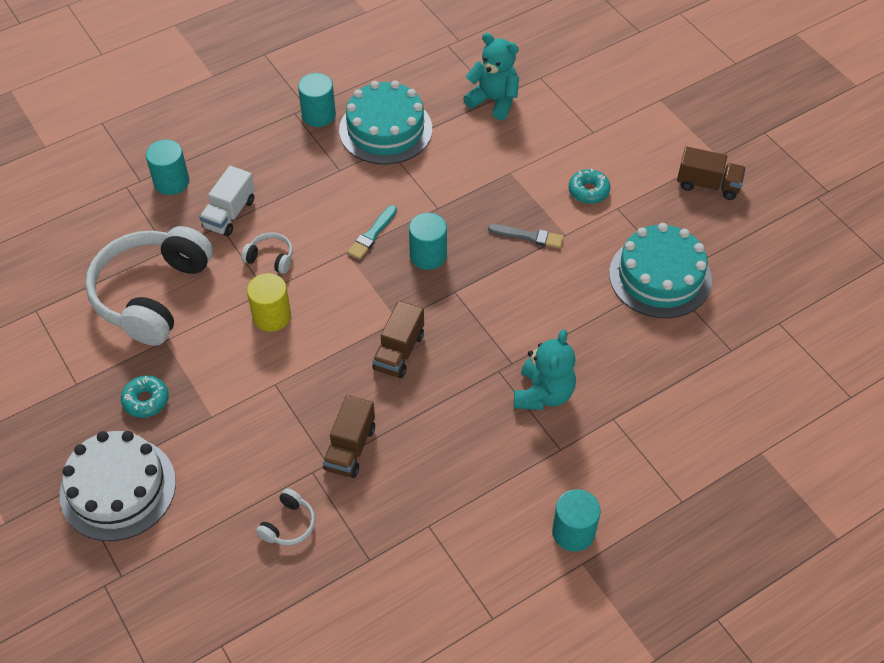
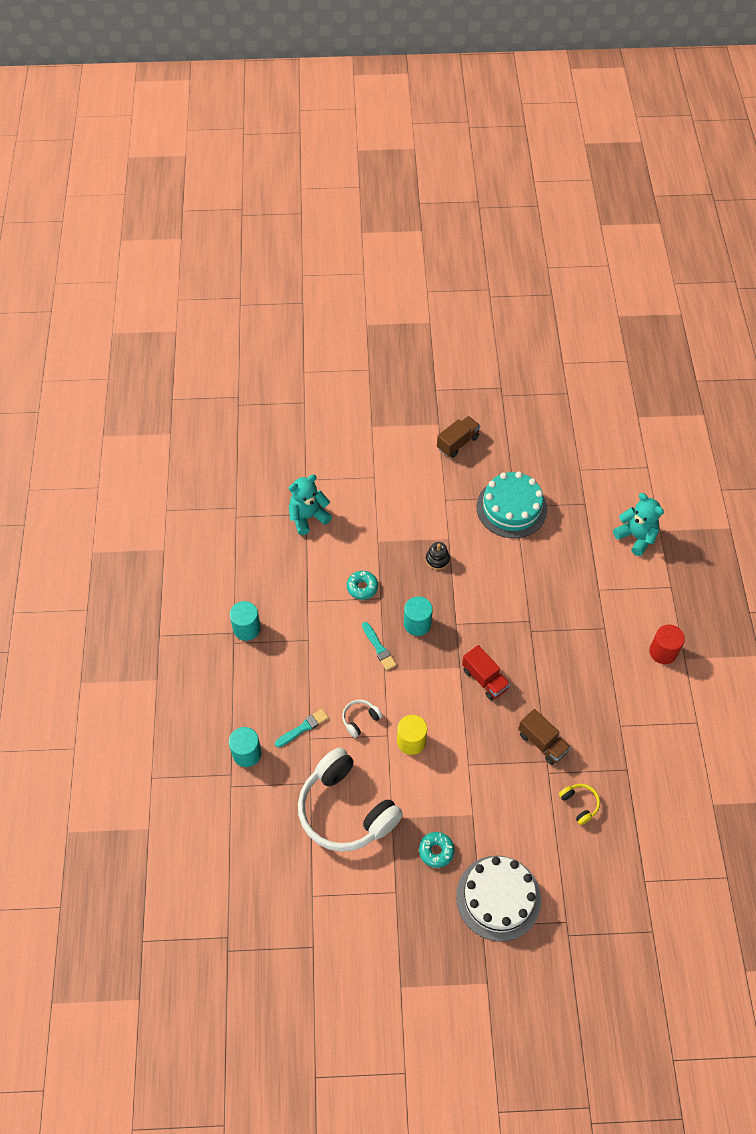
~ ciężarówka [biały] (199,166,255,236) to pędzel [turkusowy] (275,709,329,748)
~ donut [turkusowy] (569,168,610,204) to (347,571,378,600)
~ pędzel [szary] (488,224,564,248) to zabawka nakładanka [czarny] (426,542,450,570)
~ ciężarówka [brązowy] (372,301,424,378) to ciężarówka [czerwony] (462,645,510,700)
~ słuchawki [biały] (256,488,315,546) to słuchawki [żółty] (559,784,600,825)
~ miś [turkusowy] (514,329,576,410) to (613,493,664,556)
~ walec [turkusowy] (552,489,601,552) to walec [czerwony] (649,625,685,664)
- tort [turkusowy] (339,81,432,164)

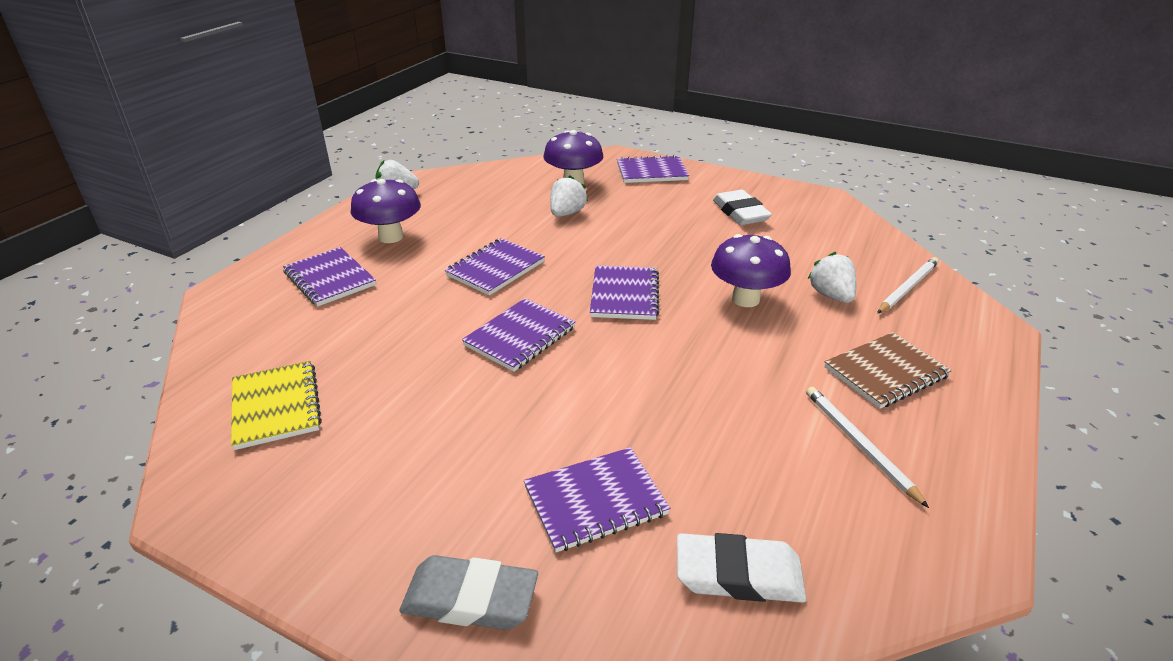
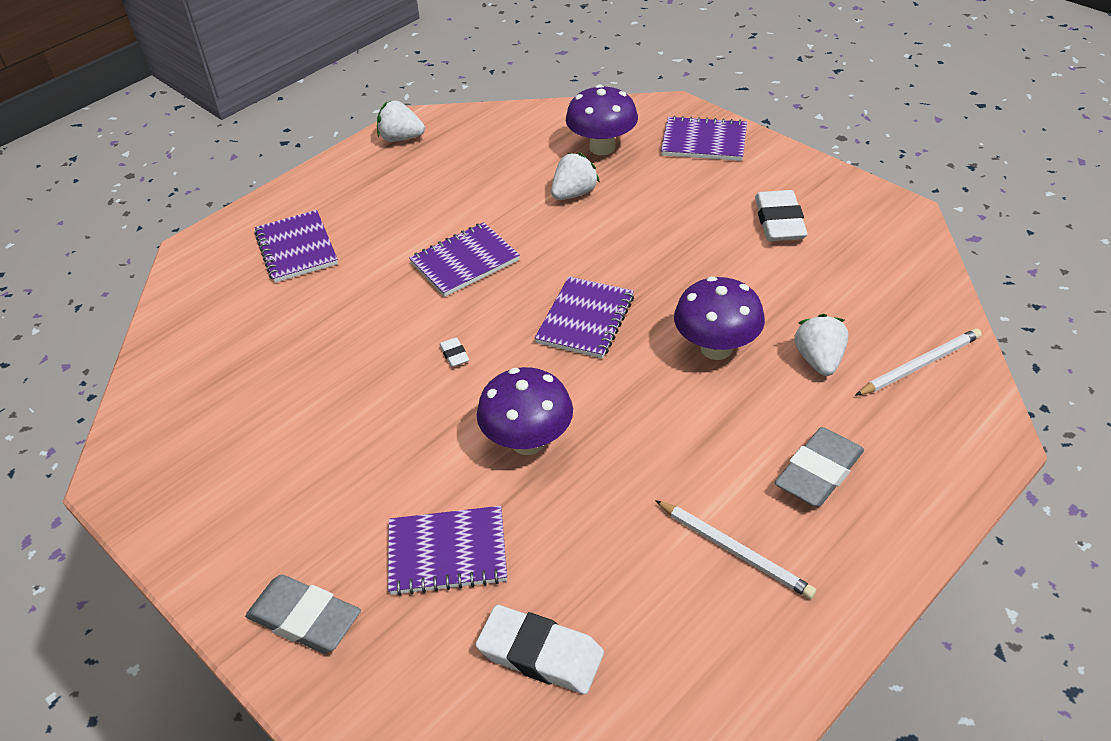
~ zeszyt [fioletowy] (462,298,576,372) to gumka do mazania [biały] (439,337,469,367)
~ grzyb [fioletowy] (351,179,421,243) to (477,367,573,455)
~ ołówek [biały] (806,387,929,508) = (655,500,816,599) 135 degrees clockwise
~ zeszyt [brązowy] (824,332,952,409) to gumka do mazania [szary] (775,427,864,507)
- zeszyt [żółty] (231,361,322,450)

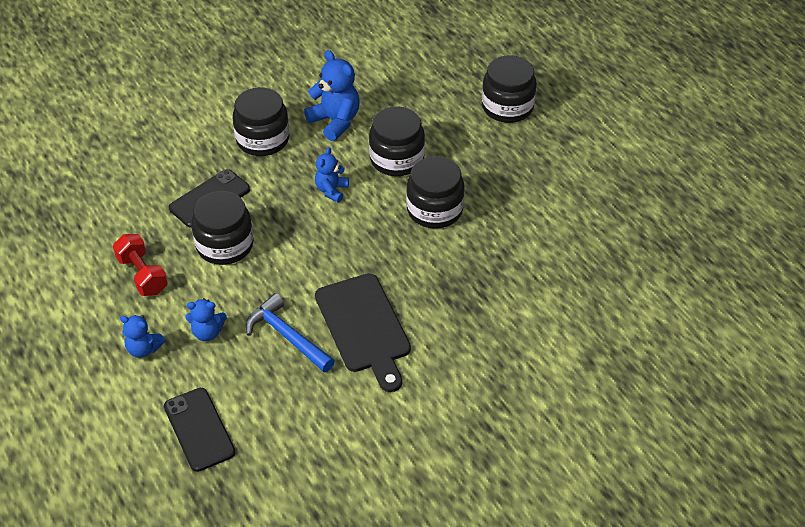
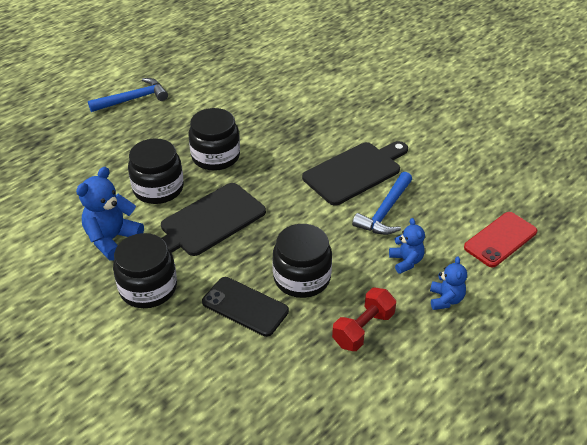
+ młotek [niebieski] (88,78,168,112)
~ miś [niebieski] (315,147,349,202) to deska do krojenia [czarny] (161,183,266,256)
~ telefon [czarny] (164,388,235,472) to telefon [czerwony] (464,212,537,267)
- słoik [czarny] (482,55,537,123)

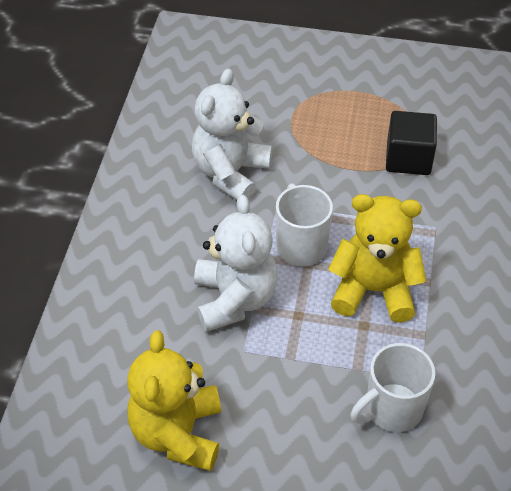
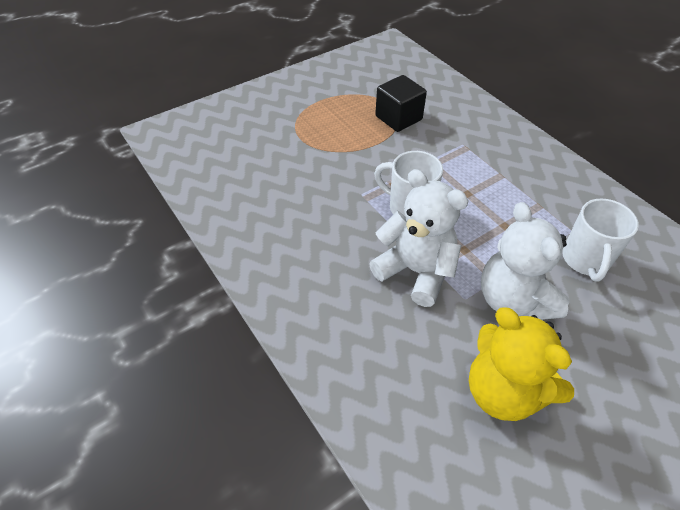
~ miś [biały] (192,68,272,200) to (481,202,569,320)
- miś [żółty] (328,194,426,323)

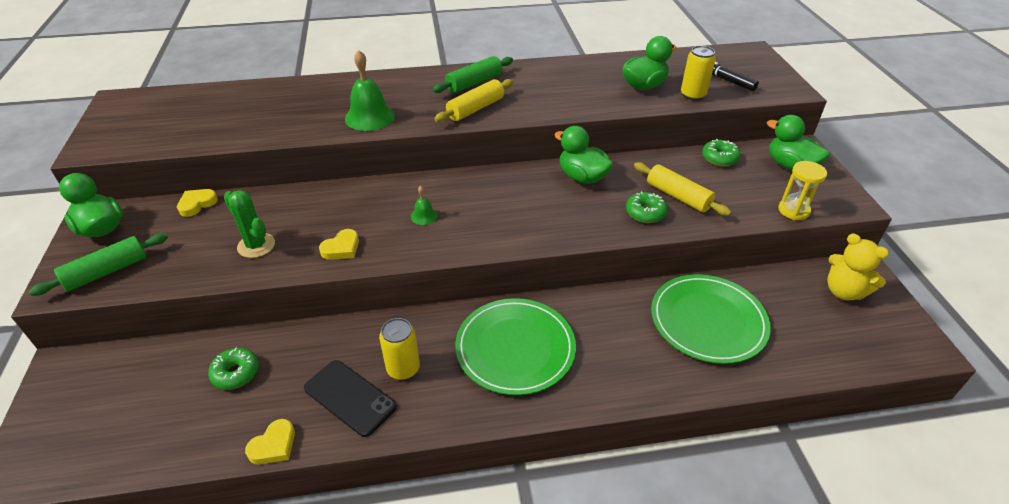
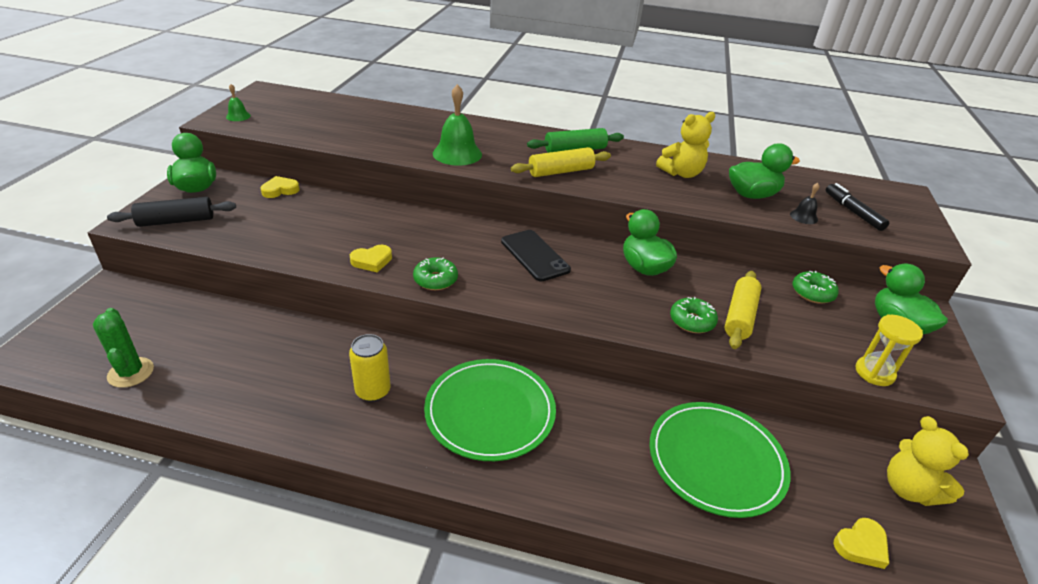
~ kaktus [zielony] (224,190,275,258) to (93,308,154,388)
~ wałek do ciasta [zielony] (29,233,168,296) to wałek do ciasta [czarny] (107,197,236,227)
~ dzwonek [zielony] (411,186,438,225) to (226,84,251,121)
~ donut [zielony] (208,348,259,390) to (413,257,458,290)
~ telefon [czarny] (304,360,397,437) to (501,230,571,282)
+ miś [żółty] (656,112,715,178)
~ wałek do ciasta [żółty] (634,162,731,216) = (725,271,761,349) 45 degrees clockwise
~ puszka [żółty] (681,46,716,100) to dzwonek [czarny] (790,183,819,224)
~ serce [żółty] (245,419,295,465) to (833,518,889,569)

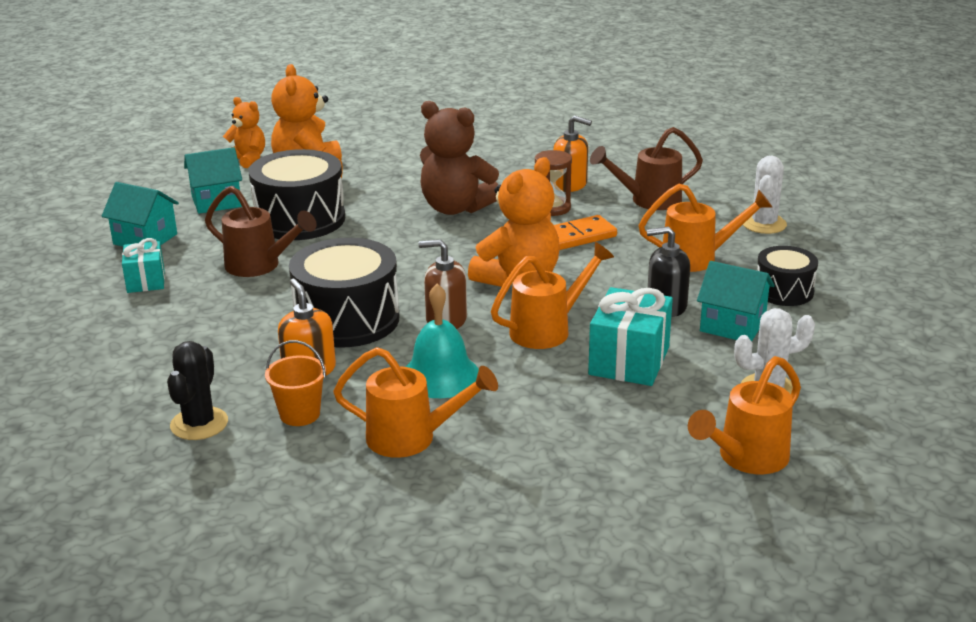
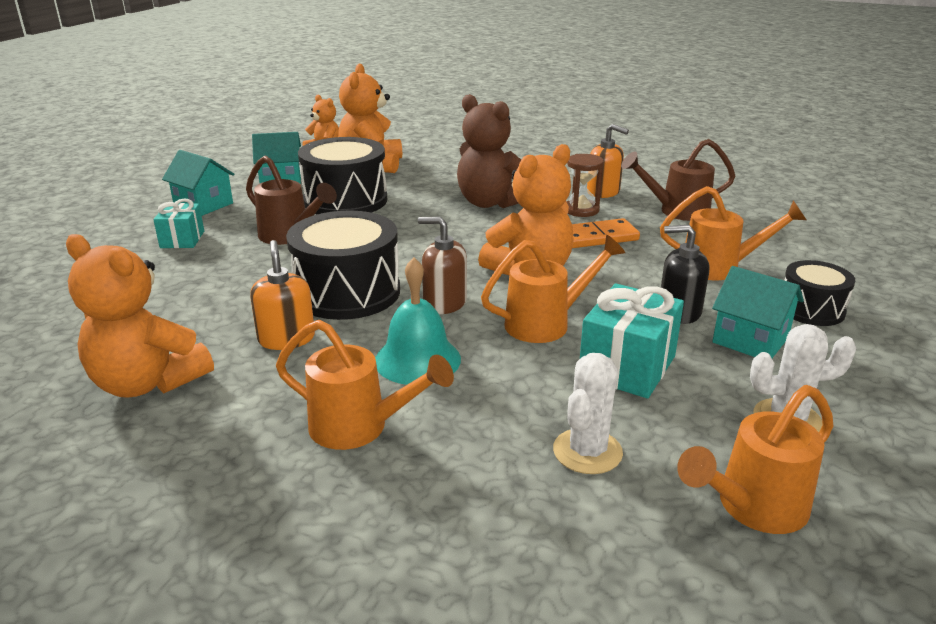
~ kaktus [czarny] (167,341,228,440) to miś [pomarańczowy] (66,234,214,398)
~ kaktus [biały] (743,156,787,234) to (553,353,623,474)
- wiadro [pomarańczowy] (265,340,326,426)

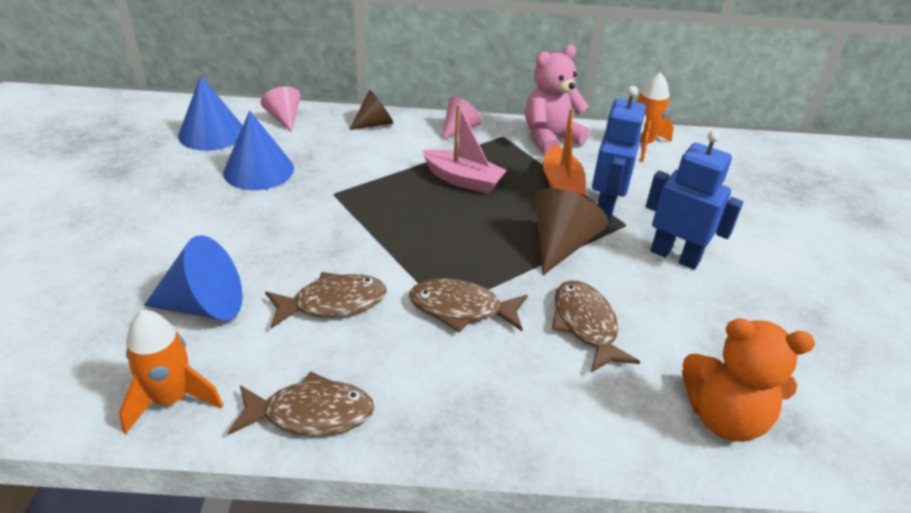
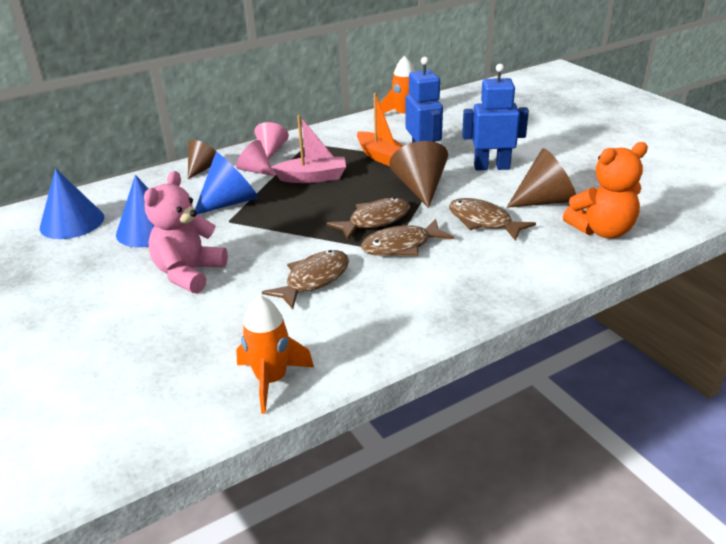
~ miś [różowy] (525,45,590,155) to (144,171,228,293)
~ stożek [niebieski] (144,235,243,321) to (195,152,258,214)
~ stożek [różowy] (261,86,301,132) to (236,140,275,176)
~ ryba [brązowy] (228,371,375,436) to (327,197,410,240)
+ stożek [brązowy] (507,148,576,208)

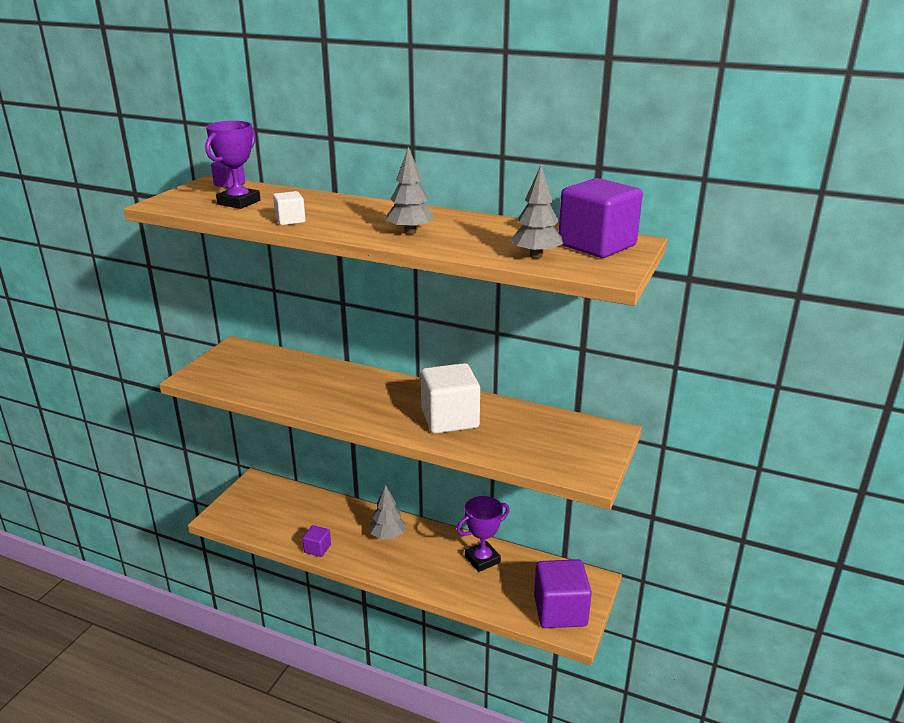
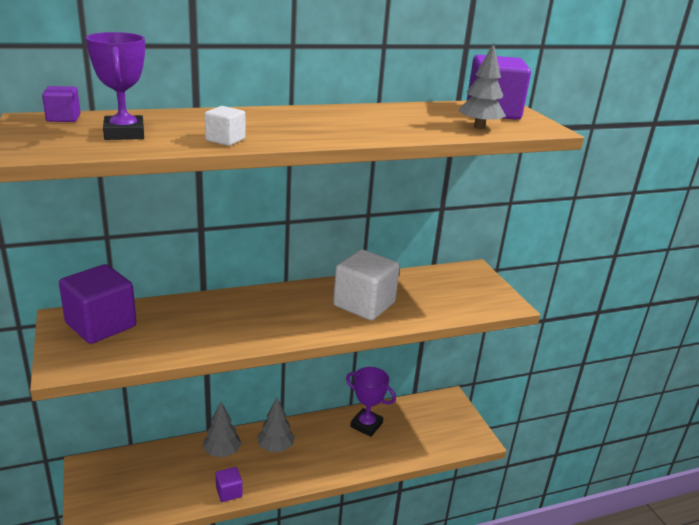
~ sześcian [fioletowy] (534,559,592,628) to (59,264,137,344)
~ drzewko [szary] (386,147,435,234) to (203,402,242,457)
~ puchar [fioletowy] (457,496,510,572) = (346,367,396,437) 75 degrees counterclockwise

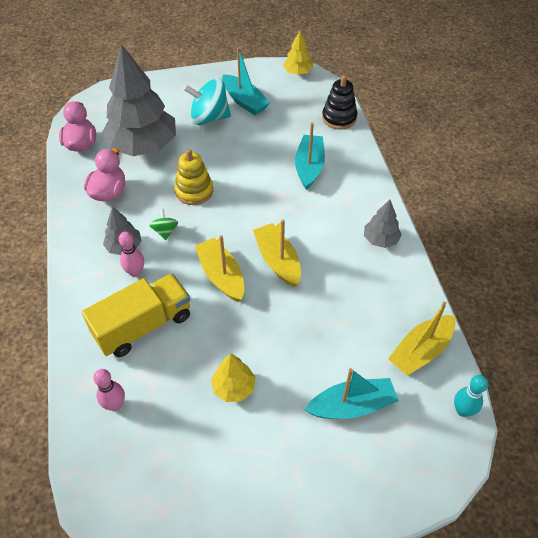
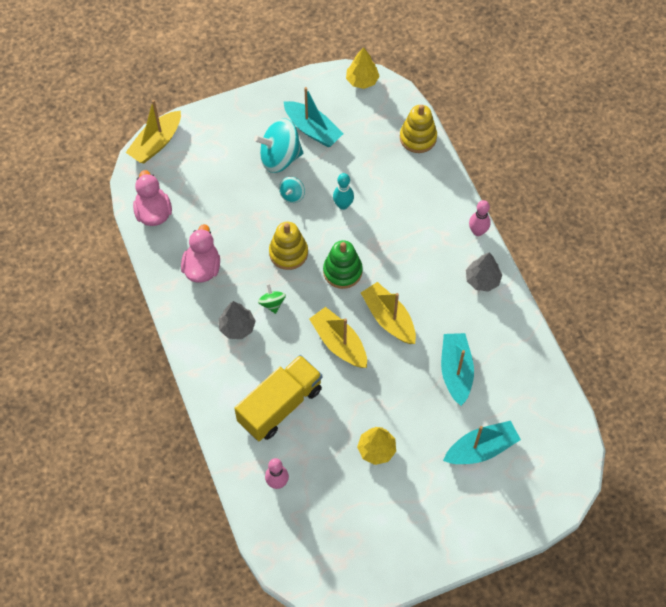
~ łódka [żółty] (388,302,456,376) to (126,100,181,163)
+ bączek [turkusowy] (279,177,305,203)
+ zabawka nakładanka [zielony] (323,240,363,289)
~ kręgiel [turkusowy] (454,375,488,417) to (333,173,354,210)
~ zabawka nakładanka [czarny] (322,75,357,130) to zabawka nakładanka [żółty] (400,105,437,153)
~ łódka [turkusowy] (295,123,325,190) to (441,333,474,406)
~ kręgiel [różowy] (119,232,144,277) to (469,200,491,236)
- drzewko [szary] (102,44,176,156)

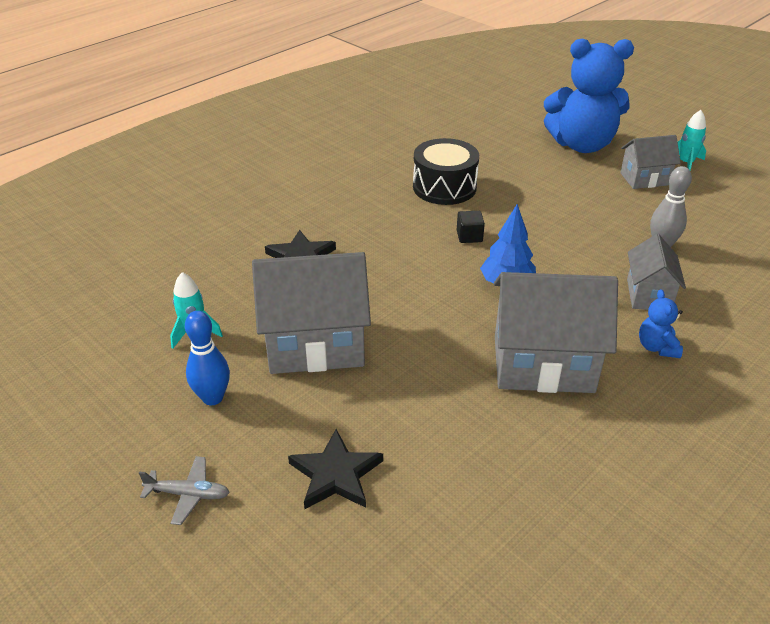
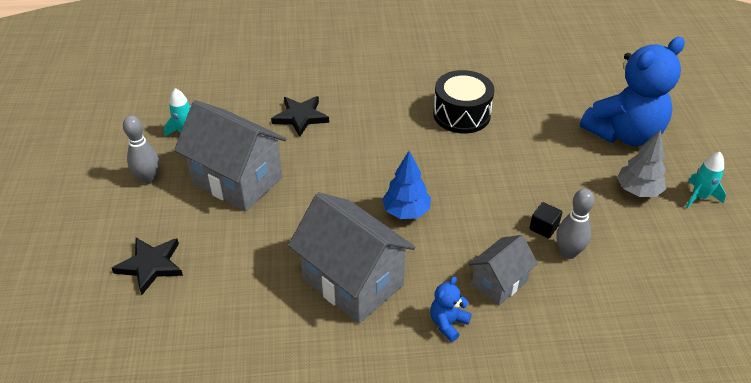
~ kręgiel [niebieski] (185,311,230,405) to kręgiel [szary] (123,116,159,184)
~ sześcian [czarny] (457,211,485,243) to (530,202,562,238)
~ miś [niebieski] (544,39,634,153) = (580,37,685,146) 75 degrees counterclockwise
~ domek [szary] (620,135,681,189) to drzewko [szary] (617,130,666,197)
- samolot [szary] (139,456,230,525)

